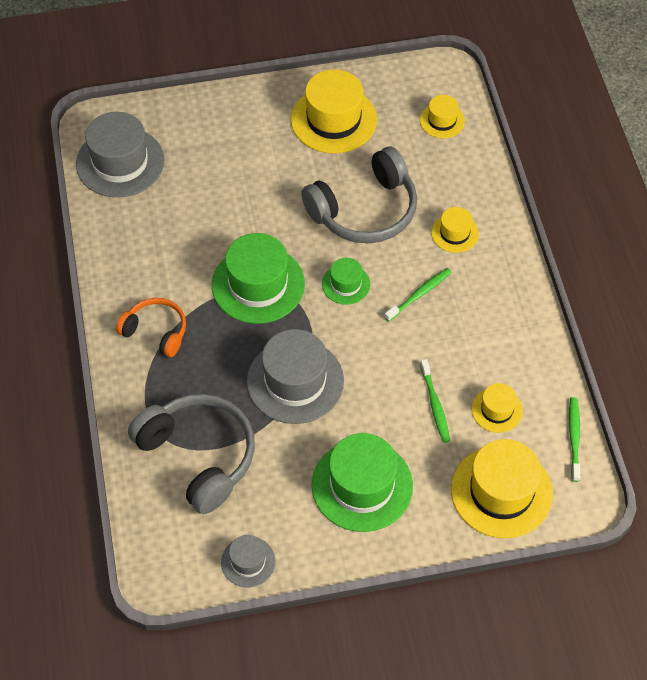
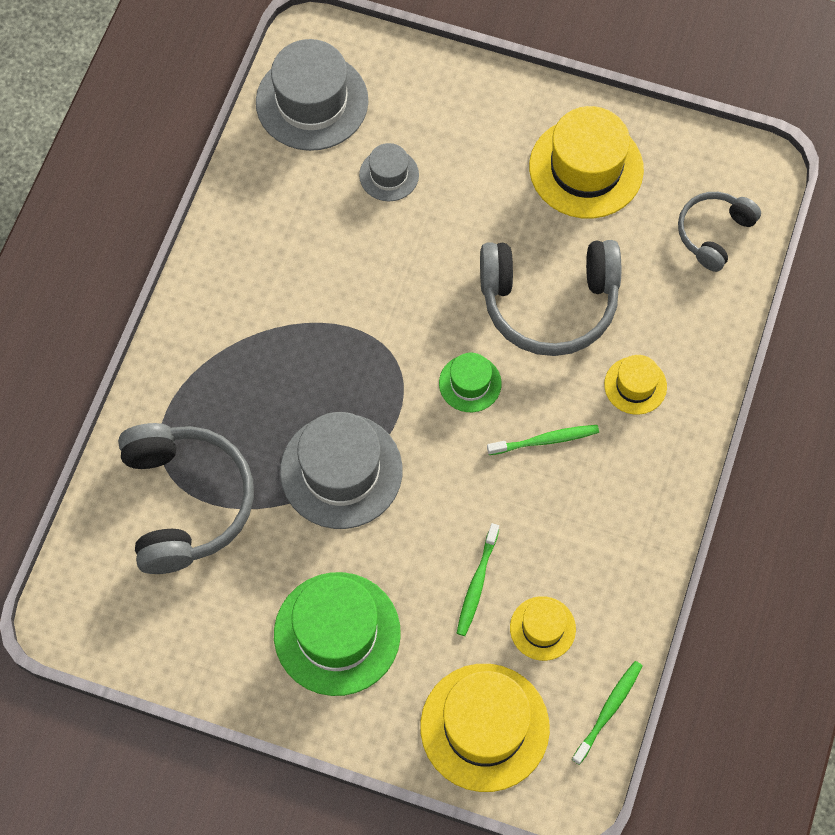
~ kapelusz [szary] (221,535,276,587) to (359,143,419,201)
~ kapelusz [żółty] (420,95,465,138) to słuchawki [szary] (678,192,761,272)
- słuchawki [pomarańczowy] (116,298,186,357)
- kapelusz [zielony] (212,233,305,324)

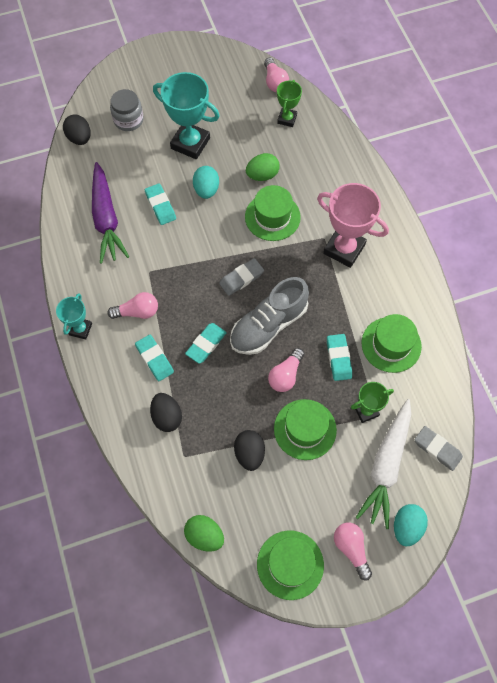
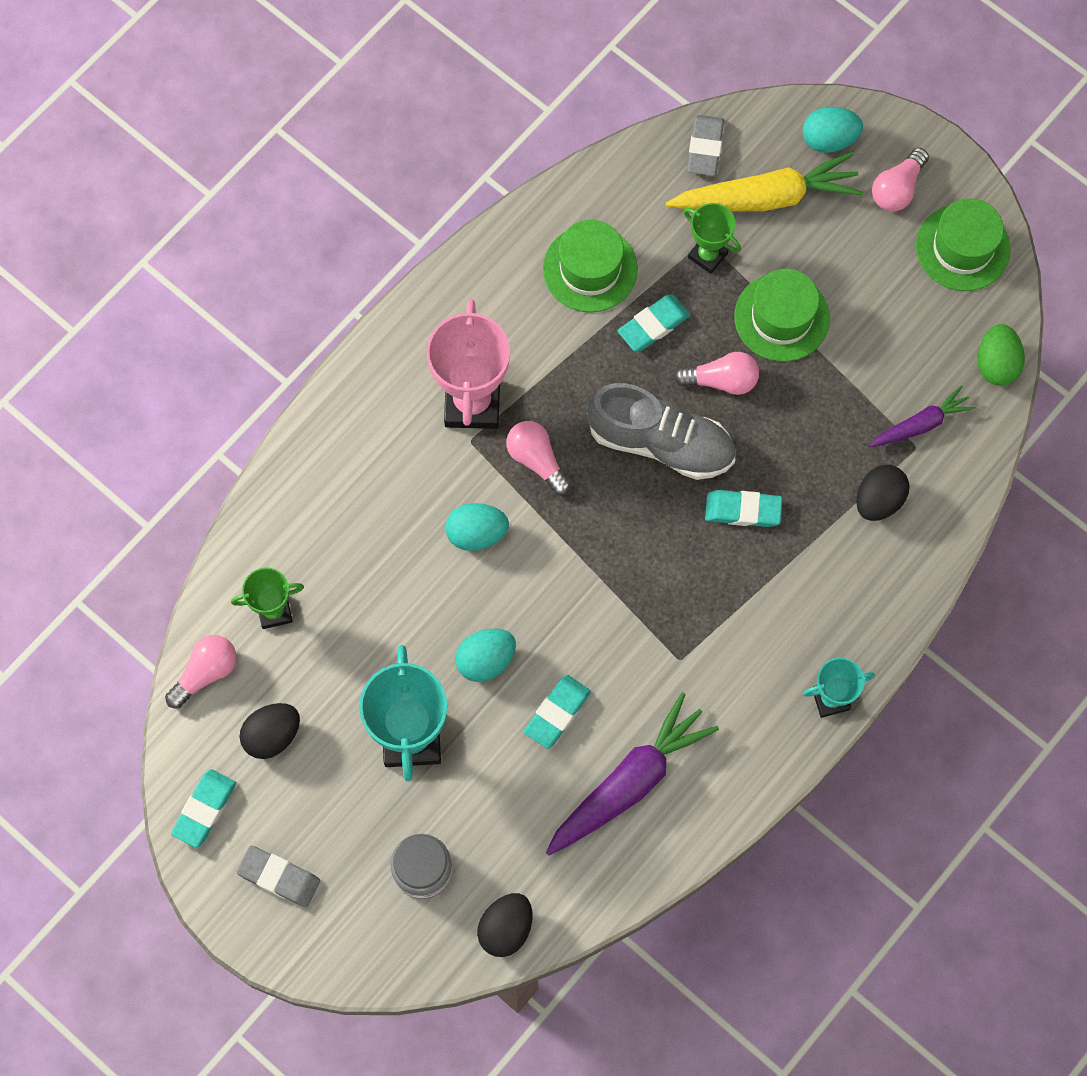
~ gumka do mazania [turkusowy] (135,335,174,381) to (171,769,236,848)
~ gumka do mazania [szary] (219,258,264,296) to (237,846,320,907)
~ jajko [czarny] (234,430,265,471) to (239,703,300,759)
~ kapelusz [zielony] (245,185,301,241) to jajko [turkusowy] (446,503,509,551)
~ żarówka [różowy] (107,292,158,319) to (506,421,571,495)
~ marchewka [biały] (355,399,411,529) to marchewka [żółty] (666,152,863,211)
+ marchewka [fioletowy] (870,385,976,447)
- jajko [zielony] (246,153,280,181)

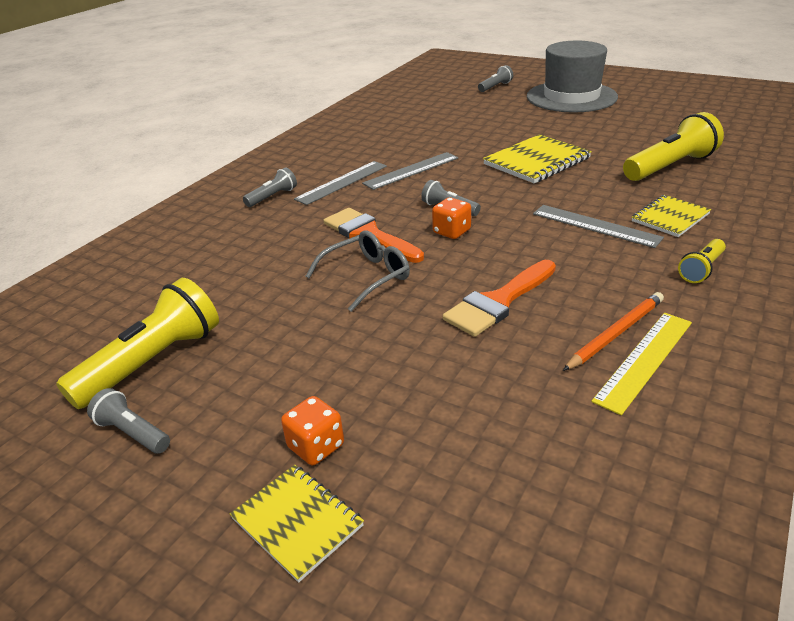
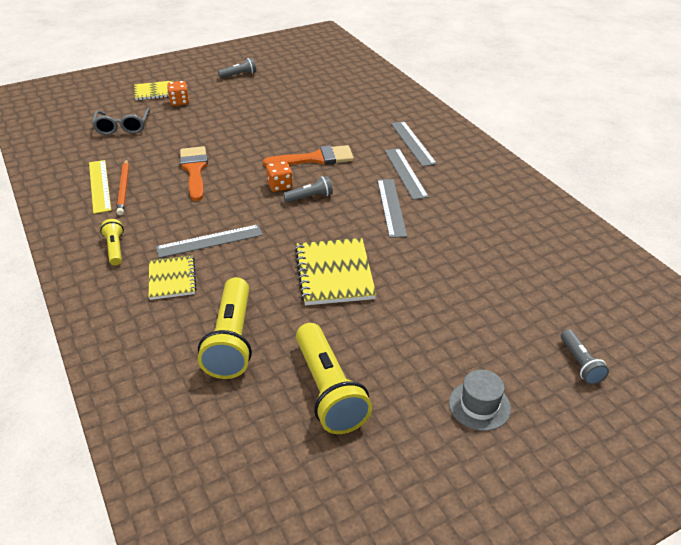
~ okulary [szary] (306,230,410,312) to (92,108,150,135)
~ latarka [żółty] (56,278,219,409) to (296,323,372,434)
~ latarka [szary] (243,167,297,207) to linijka [szary] (391,121,437,167)
~ kapelusz [szary] (527,41,618,113) = (449,370,511,431) x0.45

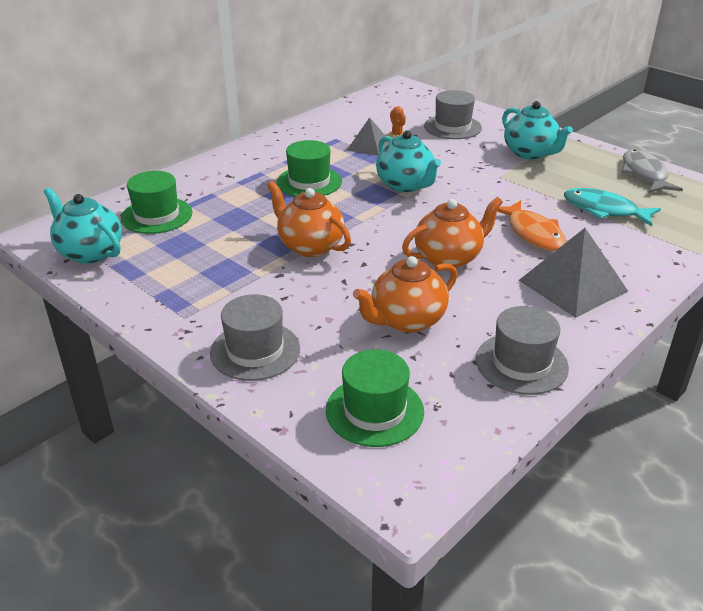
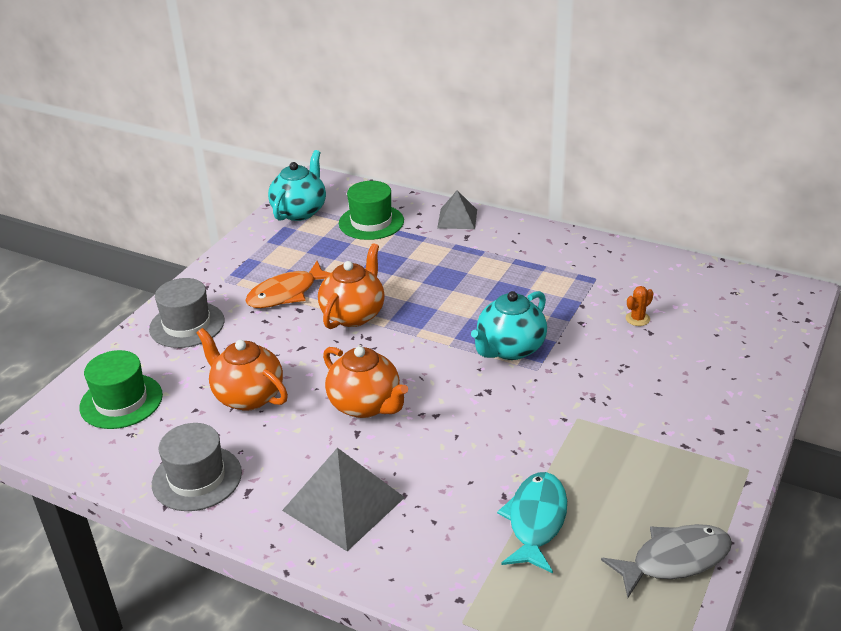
~ ryba [pomarańczowy] (497,200,566,251) to (245,261,331,308)
~ piramida [szary] (347,117,390,156) to (437,190,477,229)
- kapelusz [zielony] (277,140,342,197)
- kapelusz [szary] (424,90,482,139)
- imbryk [turkusowy] (502,101,573,160)

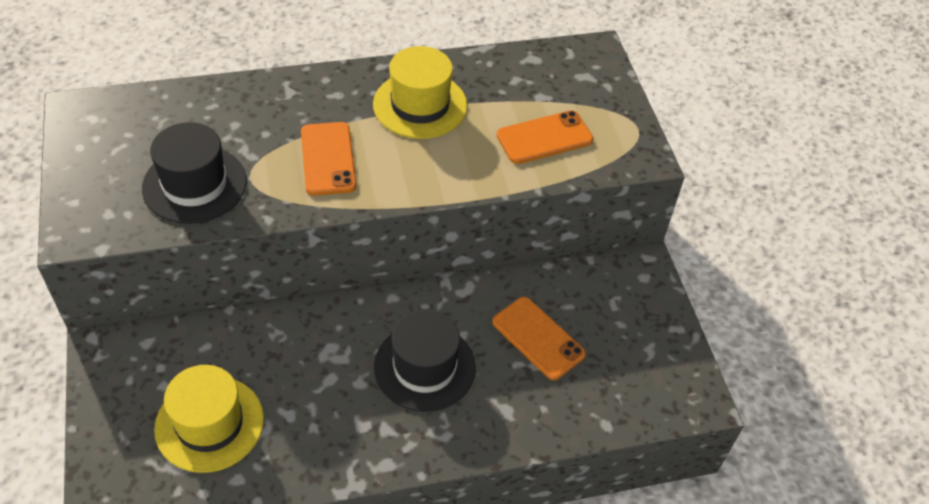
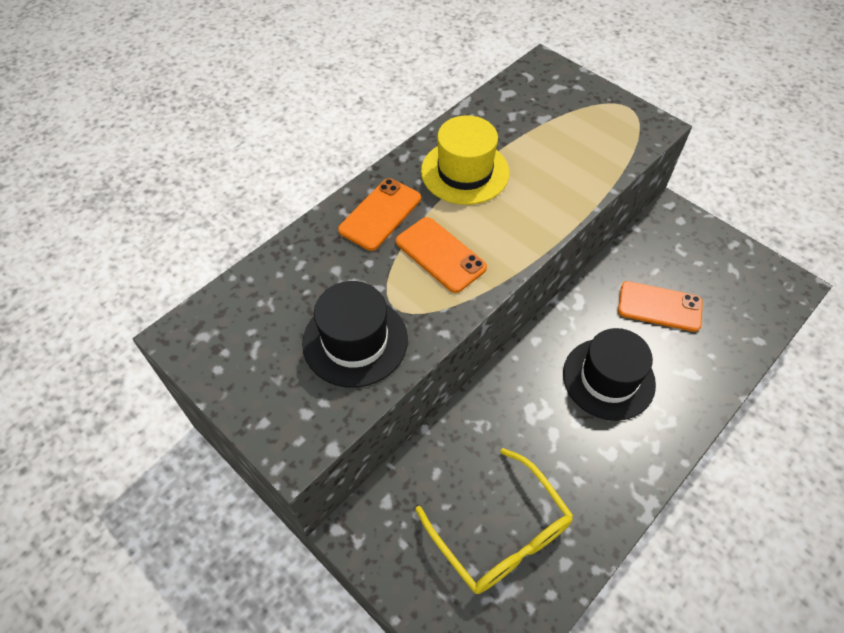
~ telefon [pomarańczowy] (496,110,593,164) to (338,178,421,251)
~ kapelusz [żółty] (154,365,264,473) to okulary [żółty] (415,448,573,594)

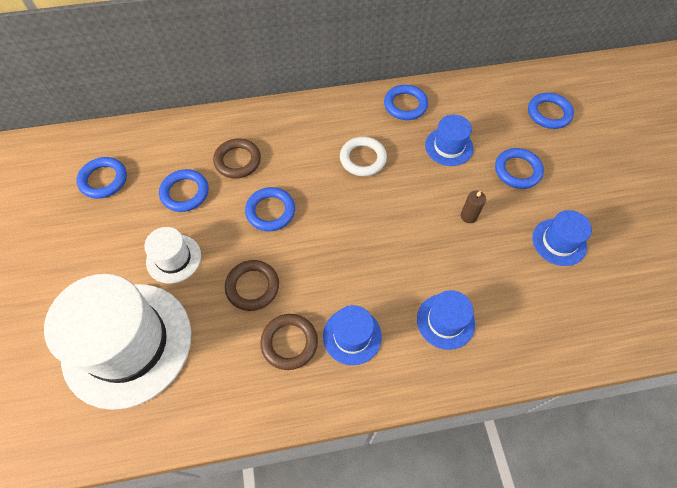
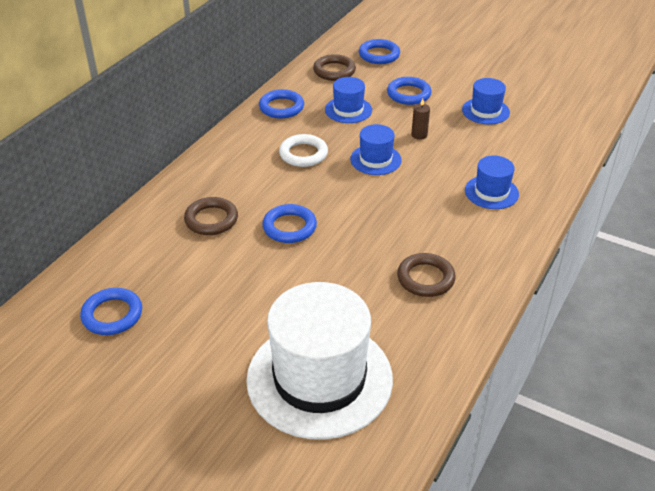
~ pierścień [brązowy] (225,260,279,311) to (313,54,356,81)
~ kapelusz [niebieski] (323,305,382,365) to (350,124,402,175)
- kapelusz [biały] (144,227,201,283)
- pierścień [niebieski] (159,169,209,212)

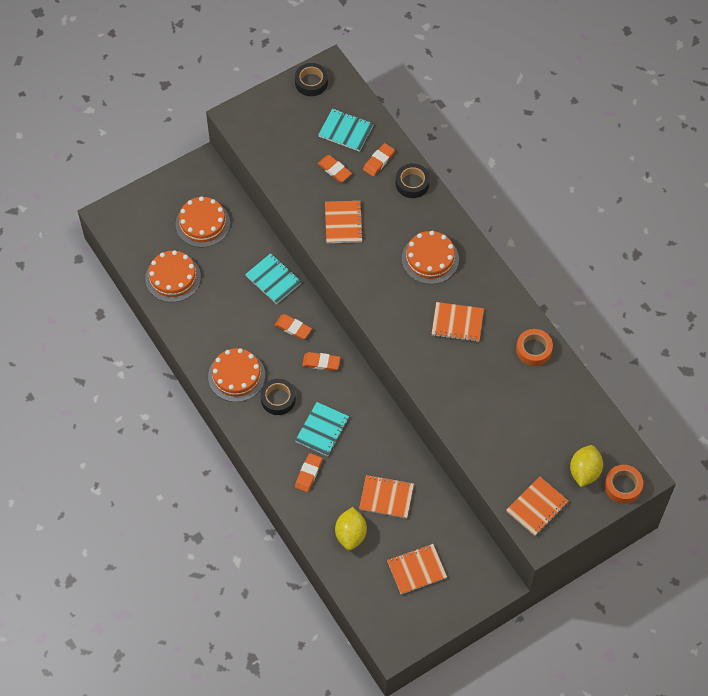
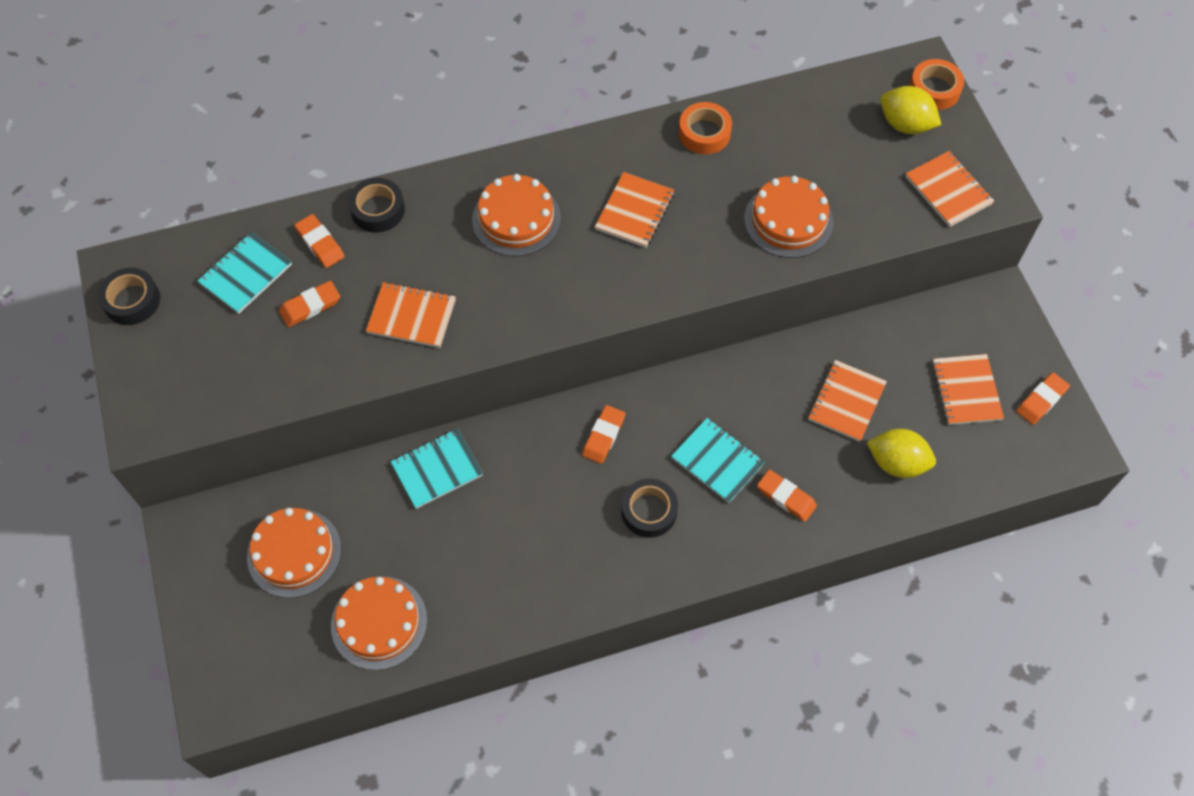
~ tort [pomarańczowy] (208,348,265,402) to (744,176,833,258)
~ gumka do mazania [pomarańczowy] (275,314,312,339) to (1016,372,1070,425)

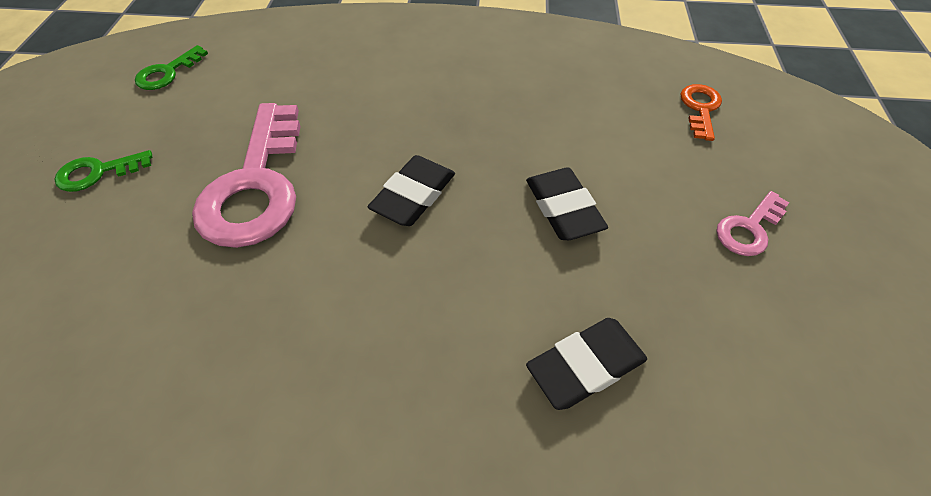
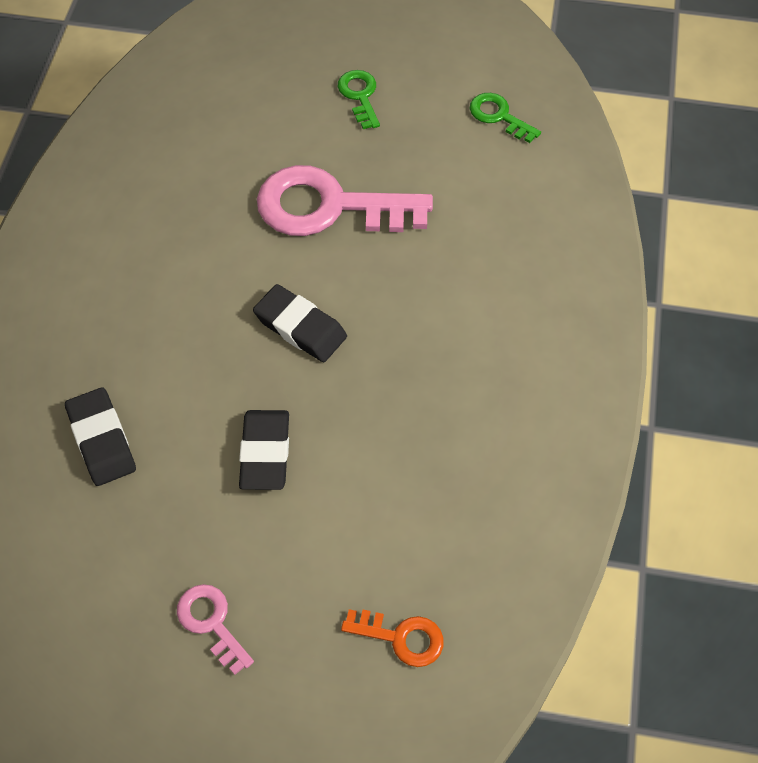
~ gumka do mazania [czarny] (526,168,608,240) = (239,410,289,490) 75 degrees counterclockwise

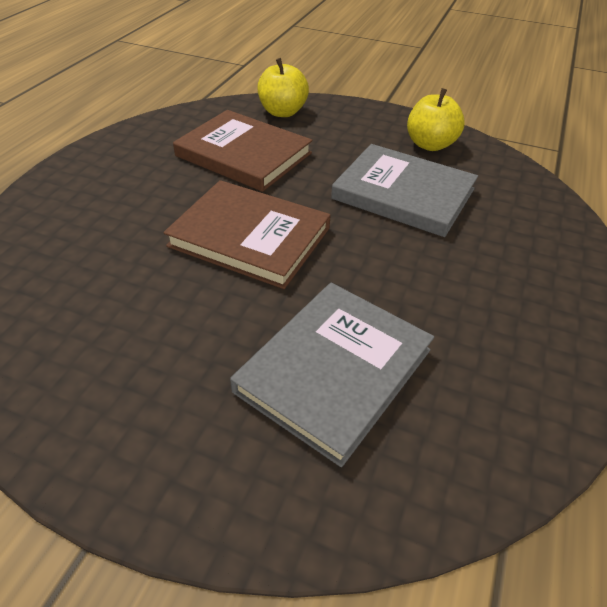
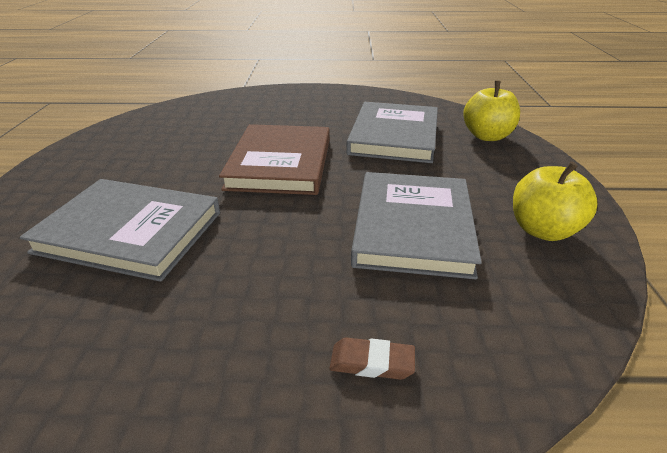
+ gumka do mazania [brązowy] (329,337,415,380)
~ książka [brązowy] (173,110,313,192) to książka [szary] (346,102,438,163)

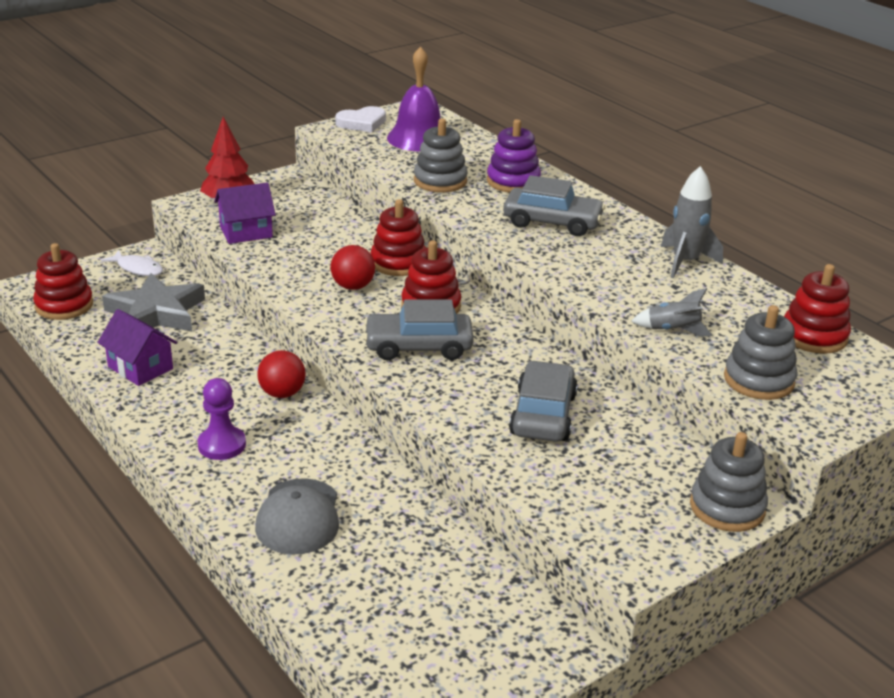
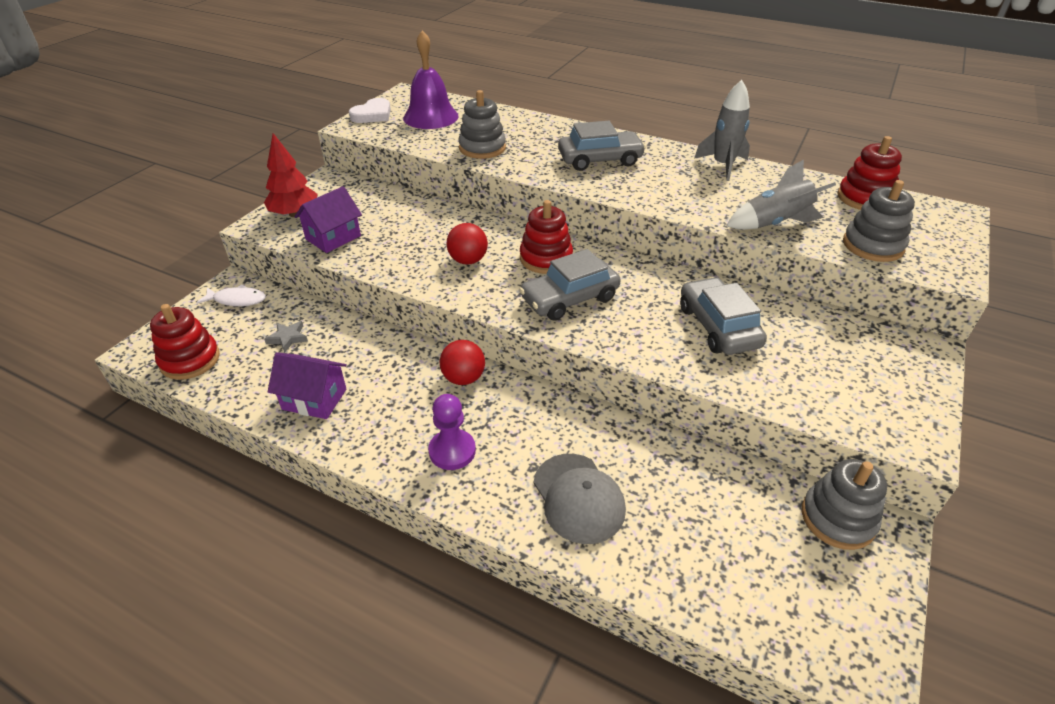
~ gwiazda [szary] (102,273,205,331) = (264,321,308,353) x0.42
~ rakieta [szary] (632,288,713,336) = (726,159,836,230) x1.50
~ zabawka nakładanka [szary] (690,432,768,532) to (802,459,887,550)
- zabawka nakładanka [czerwony] (371,199,426,276)
- zabawka nakładanka [fioletowy] (487,119,541,193)

